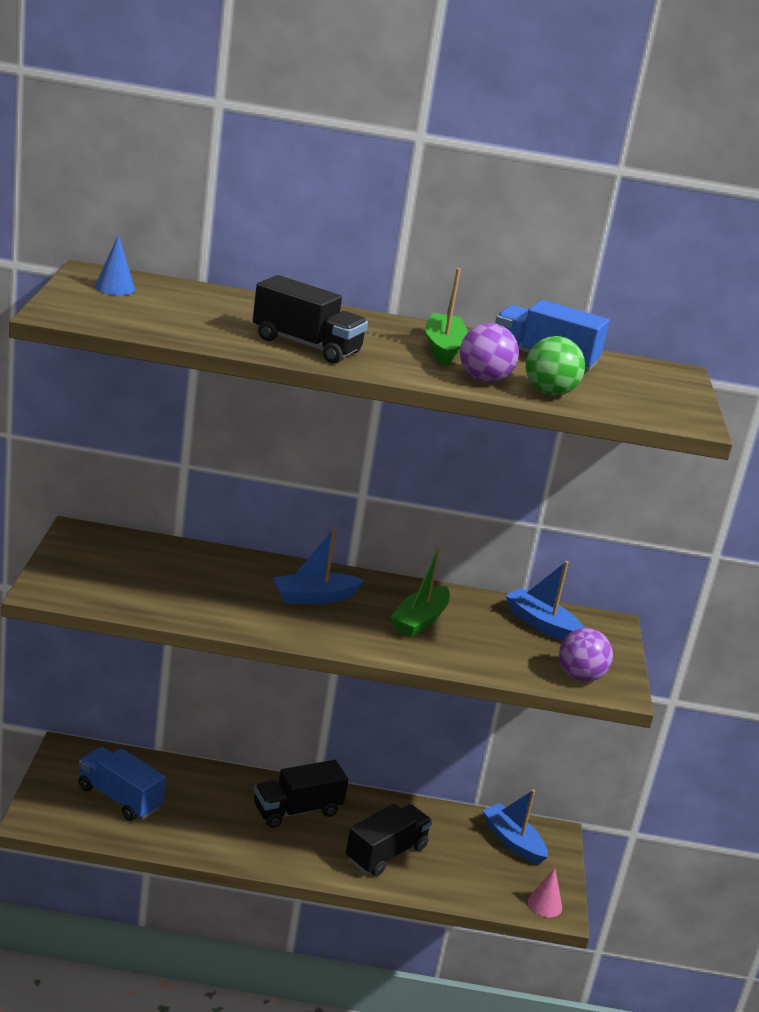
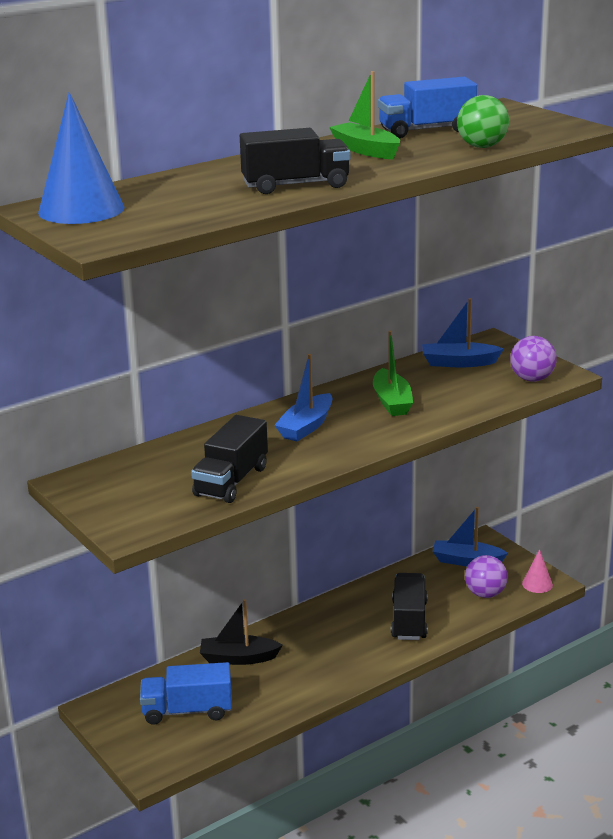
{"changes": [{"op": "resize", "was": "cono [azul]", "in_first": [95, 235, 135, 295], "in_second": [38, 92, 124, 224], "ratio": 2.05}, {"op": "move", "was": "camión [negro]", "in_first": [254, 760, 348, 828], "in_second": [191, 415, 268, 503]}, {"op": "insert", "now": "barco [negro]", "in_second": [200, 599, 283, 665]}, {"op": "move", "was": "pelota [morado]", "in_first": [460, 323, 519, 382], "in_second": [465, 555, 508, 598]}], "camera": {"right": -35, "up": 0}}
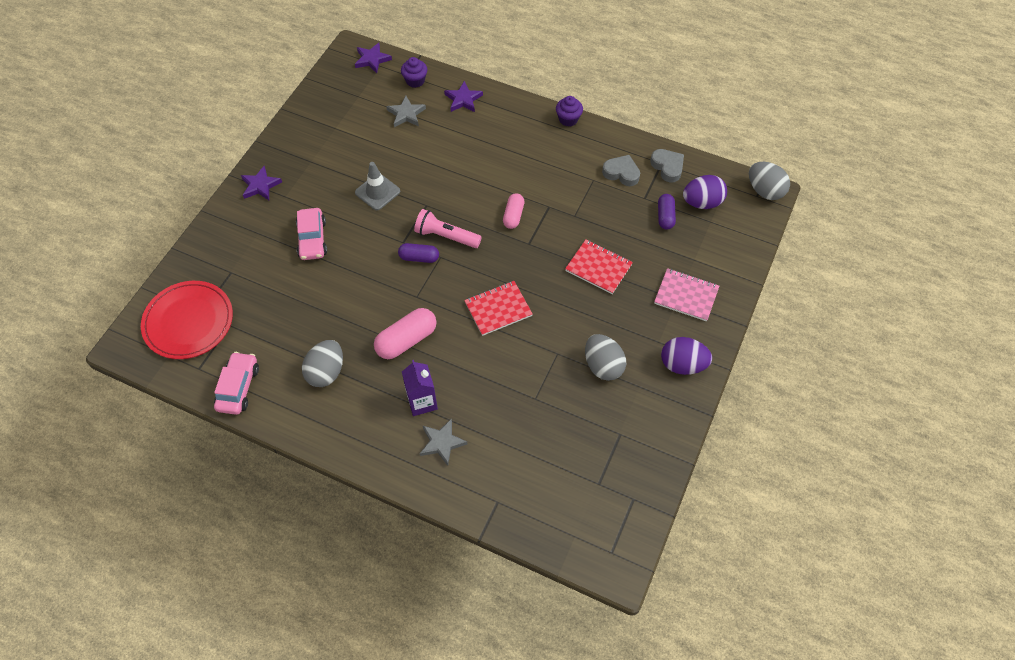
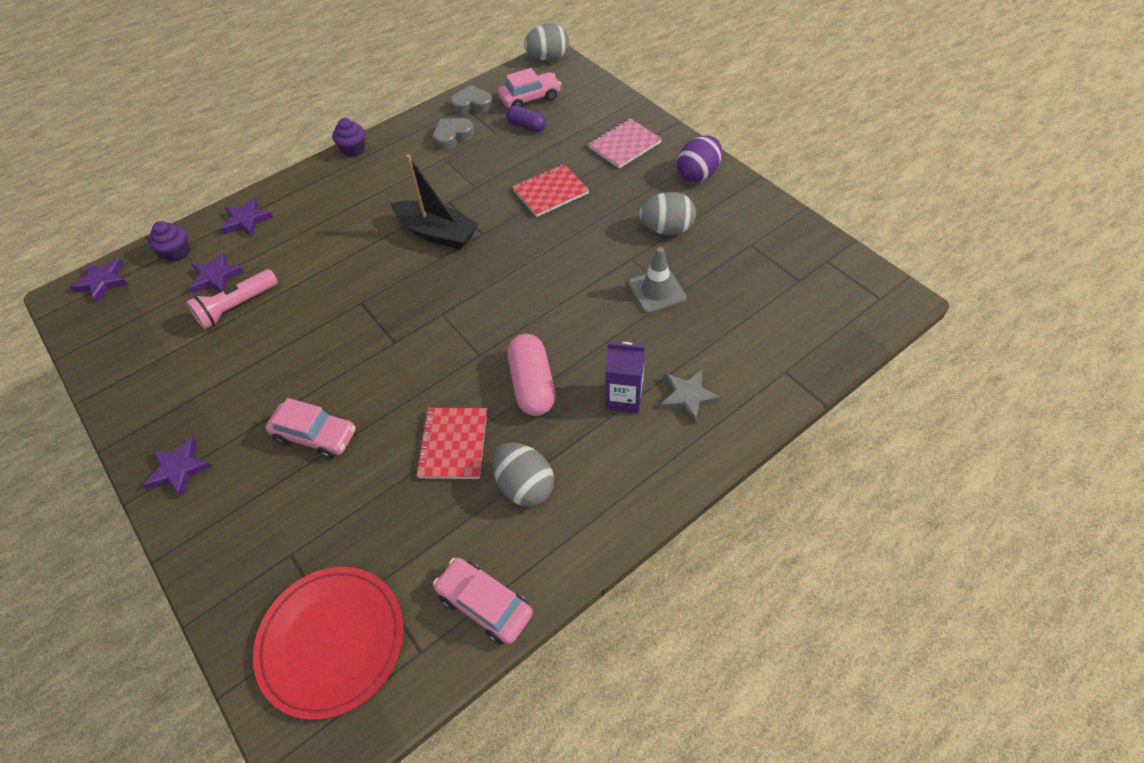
{"changes": [{"op": "move", "was": "lámpara de mano [rosa]", "in_first": [414, 209, 482, 248], "in_second": [186, 269, 278, 330]}, {"op": "recolor", "was": "estrella [gris]", "now": "estrella [morado]", "in_first": [386, 96, 426, 127], "in_second": [189, 252, 244, 294]}, {"op": "replace", "was": "cápsula [rosa]", "now": "barco [negro]", "in_first": [503, 193, 524, 229], "in_second": [391, 154, 478, 250]}, {"op": "move", "was": "cuaderno [rojo]", "in_first": [464, 281, 533, 336], "in_second": [416, 408, 487, 479]}, {"op": "replace", "was": "huevo [morado]", "now": "coche [rosa]", "in_first": [683, 175, 727, 209], "in_second": [498, 68, 562, 108]}, {"op": "move", "was": "cono de tráfico [gris]", "in_first": [355, 162, 400, 210], "in_second": [628, 247, 686, 314]}, {"op": "delete", "was": "cápsula [morado]", "in_first": [398, 243, 439, 263]}], "camera": {"right": -60, "up": -5}}
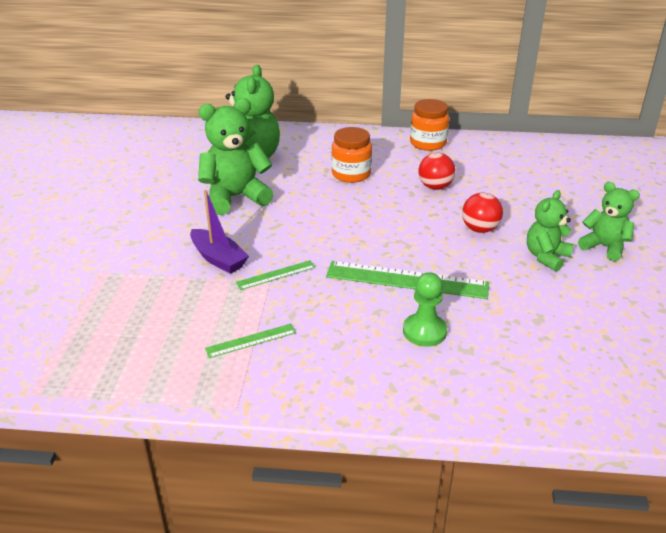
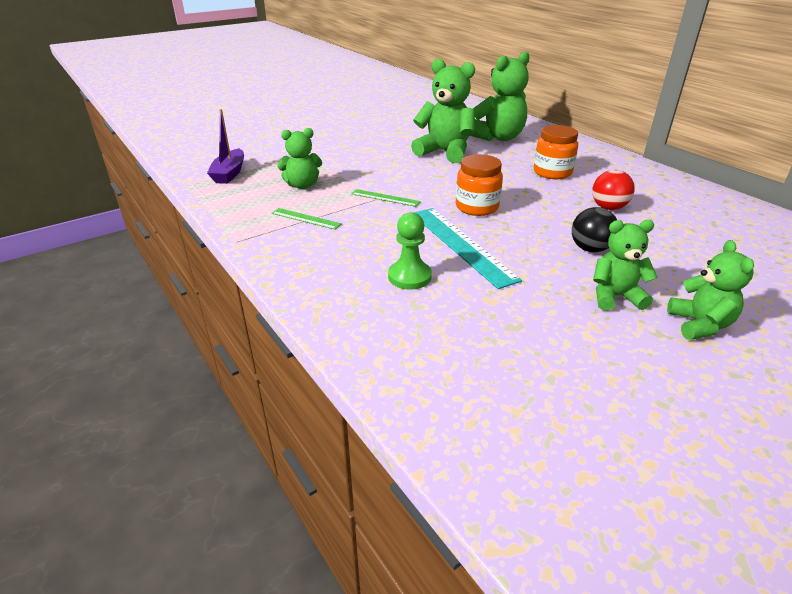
{"changes": [{"op": "move", "was": "barco [morado]", "in_first": [190, 190, 249, 274], "in_second": [207, 109, 244, 184]}, {"op": "insert", "now": "osito [verde]", "in_second": [277, 128, 322, 189]}, {"op": "recolor", "was": "regla [verde]", "now": "regla [turquesa]", "in_first": [326, 261, 489, 299], "in_second": [414, 208, 522, 289]}, {"op": "move", "was": "tarro [naranja]", "in_first": [410, 99, 449, 151], "in_second": [456, 154, 503, 216]}, {"op": "recolor", "was": "pelota [rojo]", "now": "pelota [negro]", "in_first": [462, 193, 503, 233], "in_second": [572, 207, 617, 252]}], "camera": {"right": 50, "up": 0}}
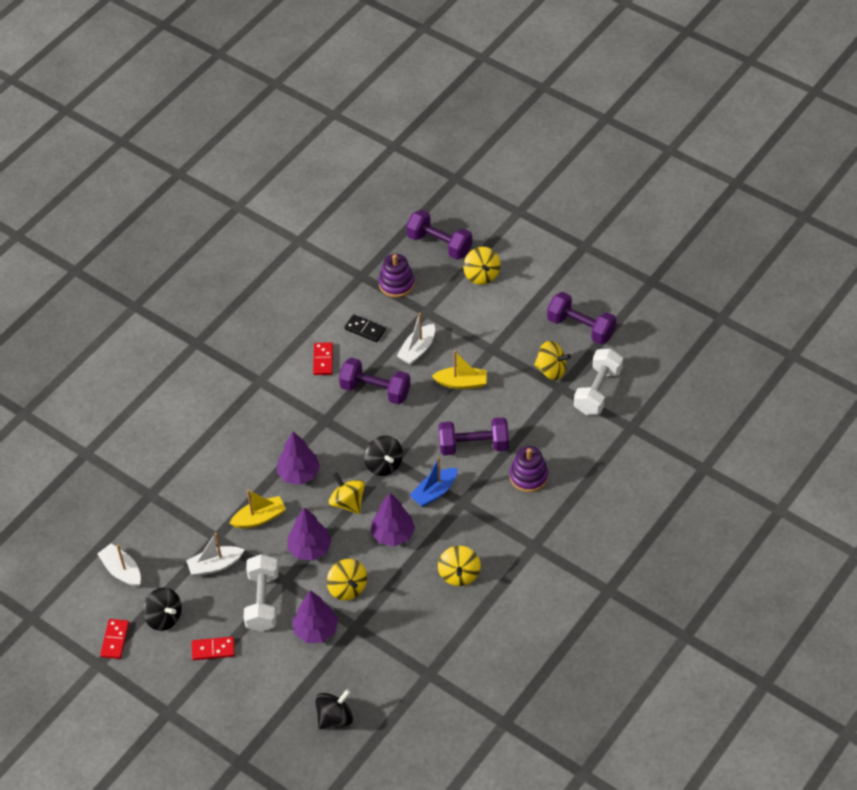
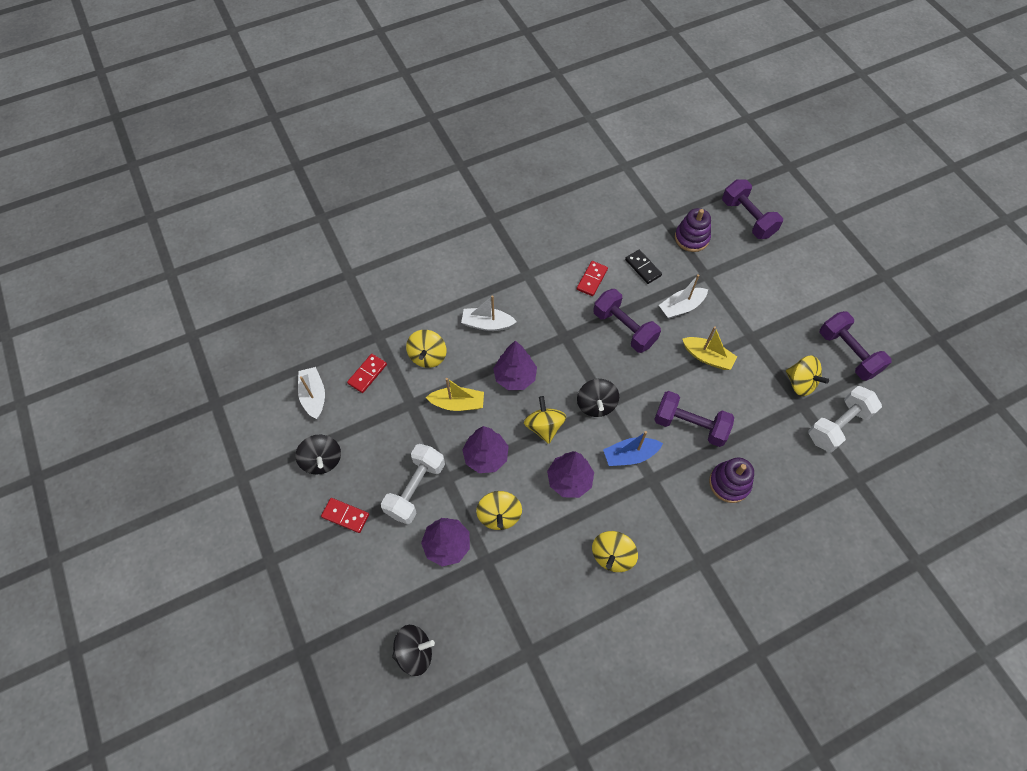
{"changes": [{"op": "move", "was": "ficha de dominó [rojo]", "in_first": [100, 619, 129, 659], "in_second": [347, 354, 387, 393]}, {"op": "move", "was": "peonza [amarillo]", "in_first": [463, 247, 501, 285], "in_second": [406, 330, 447, 368]}, {"op": "move", "was": "barco [blanco]", "in_first": [186, 533, 244, 576], "in_second": [461, 295, 517, 331]}], "camera": {"right": 25, "up": 10}}
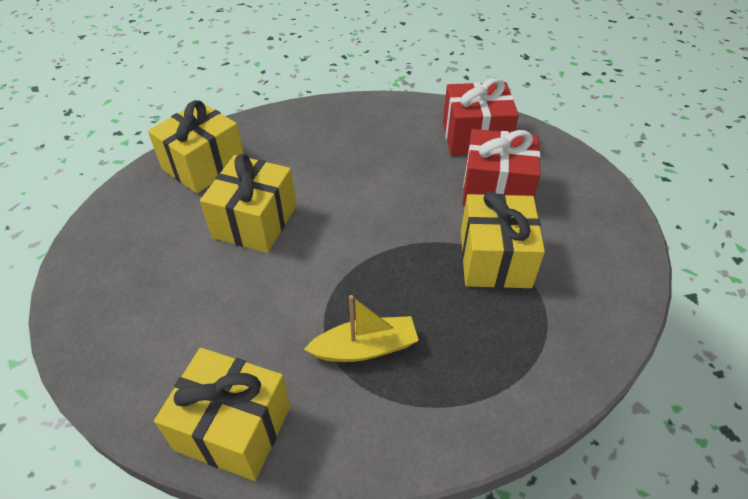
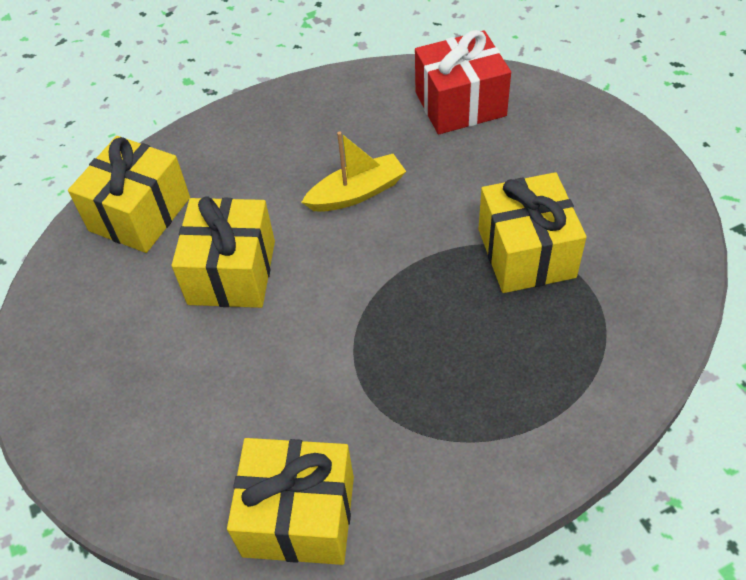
{"changes": [{"op": "move", "was": "barco [amarillo]", "in_first": [304, 295, 419, 362], "in_second": [301, 131, 406, 212]}, {"op": "delete", "was": "regalo [rojo]", "in_first": [463, 129, 540, 206]}], "camera": {"right": -10, "up": 5}}
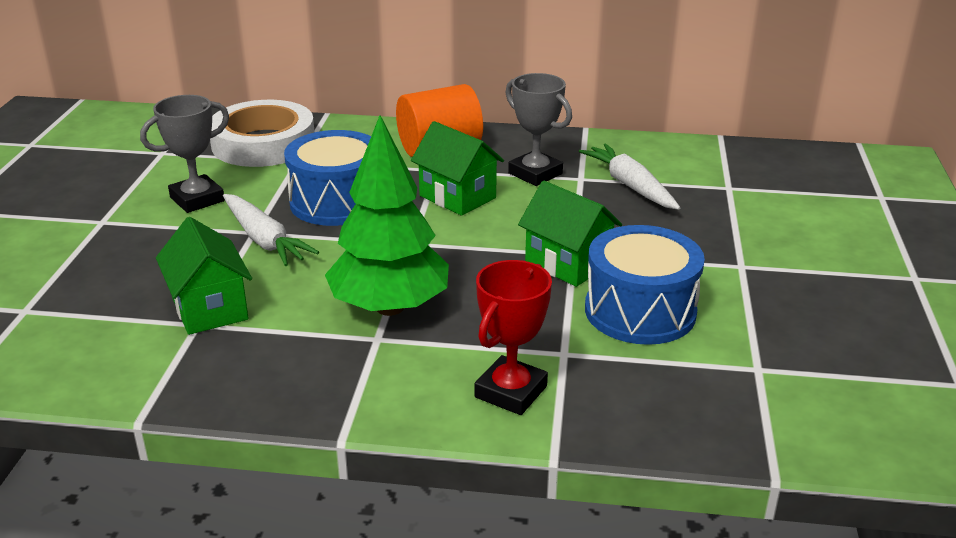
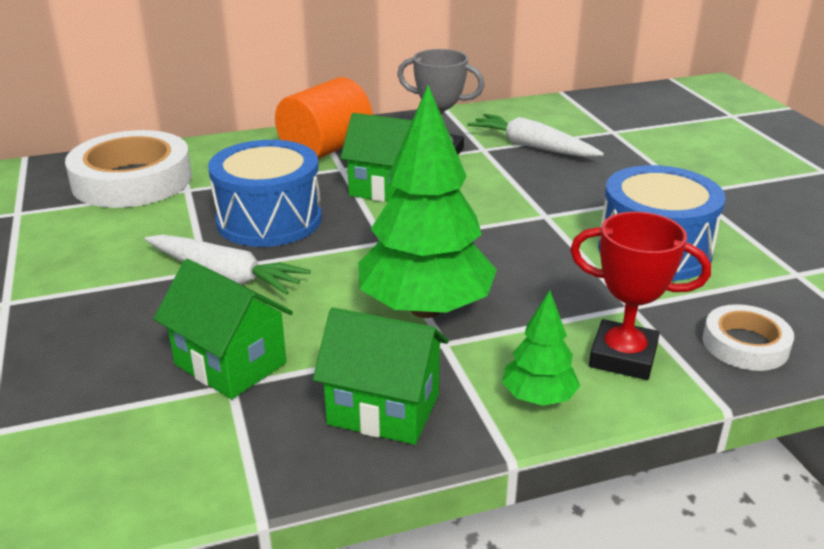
{"changes": [{"op": "move", "was": "casa [verde]", "in_first": [518, 181, 622, 287], "in_second": [313, 308, 449, 445]}, {"op": "insert", "now": "árbol [verde]", "in_second": [502, 290, 580, 406]}, {"op": "rotate", "was": "trofeo [rojo]", "in_first": [474, 260, 552, 415], "in_second": [570, 212, 711, 380], "clockwise": -75}, {"op": "insert", "now": "cinta adhesiva [blanco]", "in_second": [703, 304, 794, 371]}, {"op": "delete", "was": "trofeo [gris]", "in_first": [140, 95, 229, 213]}], "camera": {"right": -25, "up": 0}}
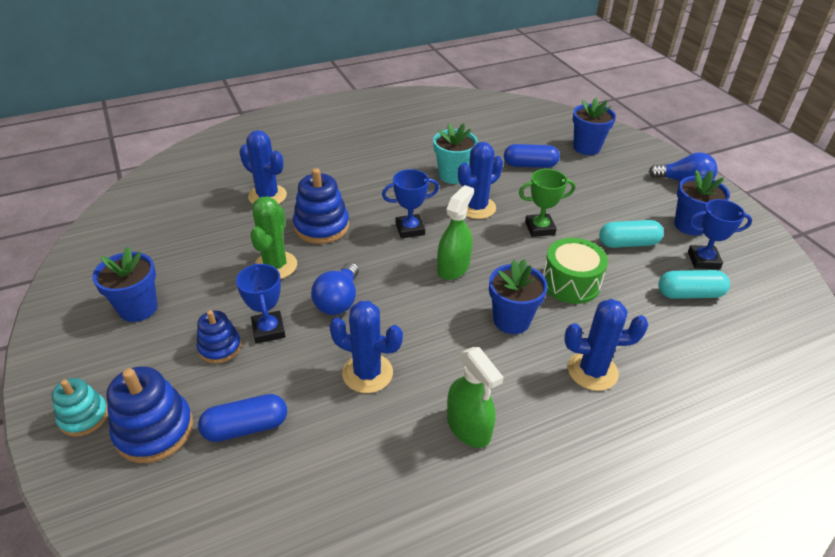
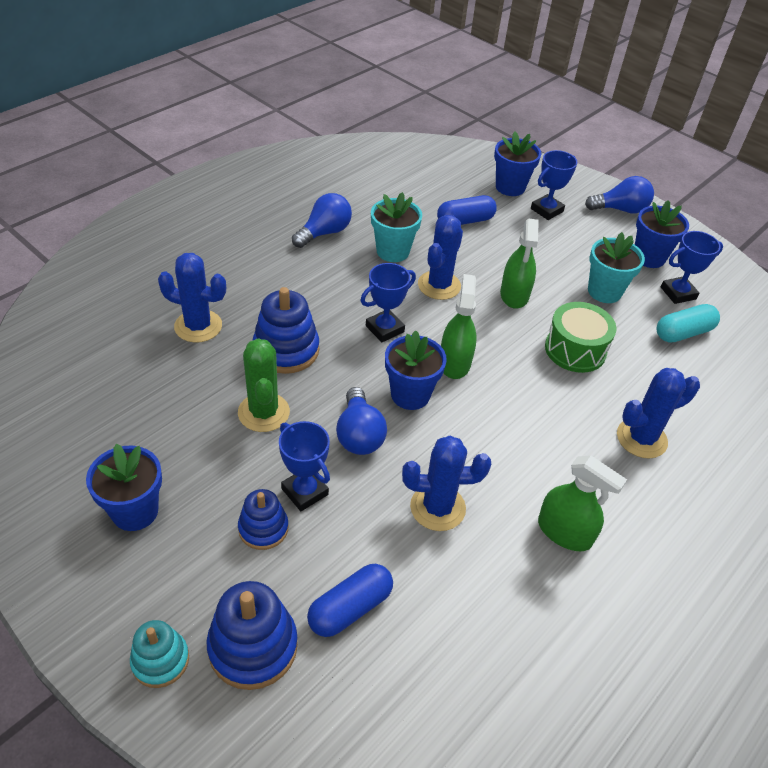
{"changes": [{"op": "insert", "now": "bombilla [azul]", "in_second": [292, 193, 352, 248]}, {"op": "move", "was": "maceta [azul]", "in_first": [489, 259, 548, 334], "in_second": [385, 330, 447, 410]}, {"op": "replace", "was": "trofeo [verde]", "now": "pulverizador [verde]", "in_first": [519, 169, 575, 237], "in_second": [500, 218, 539, 309]}, {"op": "insert", "now": "trofeo [azul]", "in_second": [531, 150, 577, 220]}, {"op": "replace", "was": "cápsula [turquesa]", "now": "maceta [turquesa]", "in_first": [599, 220, 664, 248], "in_second": [588, 232, 645, 303]}], "camera": {"right": -25, "up": 5}}
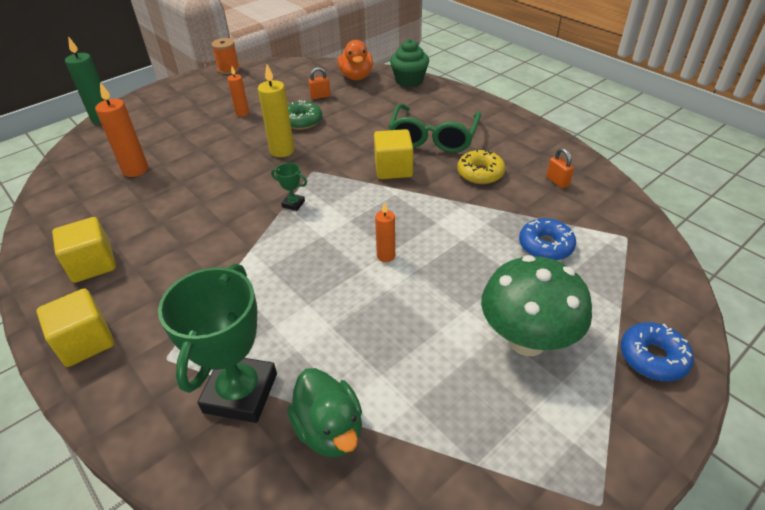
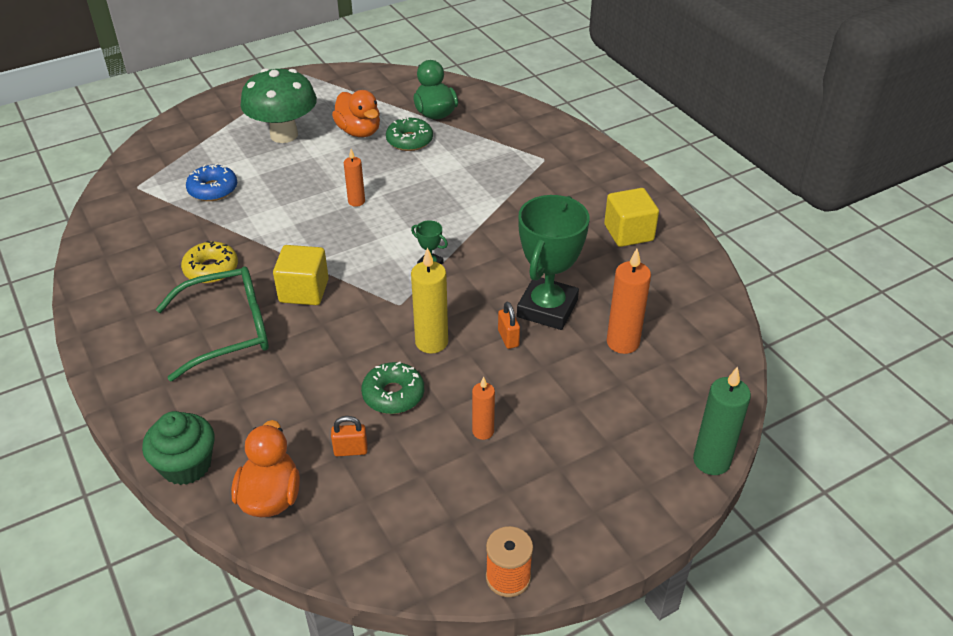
{"changes": [{"op": "rotate", "was": "gafas [verde]", "in_first": [388, 103, 481, 153], "in_second": [156, 267, 269, 381], "clockwise": 45}, {"op": "insert", "now": "pato [naranja]", "in_second": [332, 90, 380, 137]}, {"op": "insert", "now": "rosquilla [verde]", "in_second": [386, 117, 433, 151]}, {"op": "move", "was": "candado [naranja]", "in_first": [546, 148, 574, 188], "in_second": [498, 301, 520, 349]}, {"op": "move", "was": "trofeo [verde]", "in_first": [158, 264, 277, 423], "in_second": [517, 195, 590, 330]}, {"op": "delete", "was": "cubo [amarillo]", "in_first": [36, 288, 114, 367]}, {"op": "delete", "was": "rosquilla [azul]", "in_first": [621, 322, 694, 381]}], "camera": {"right": -170, "up": 0}}
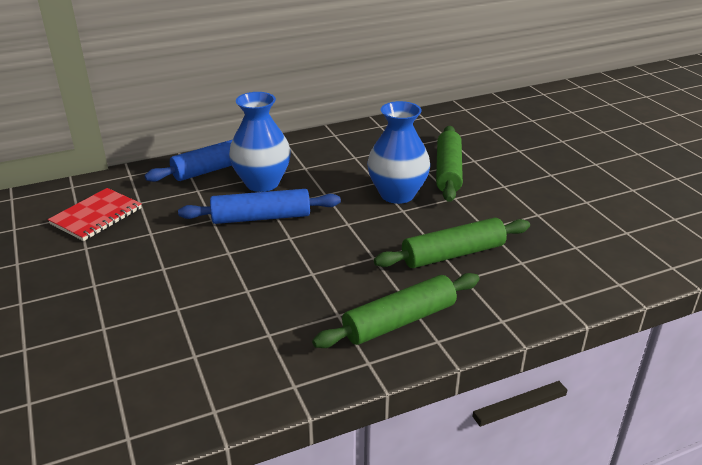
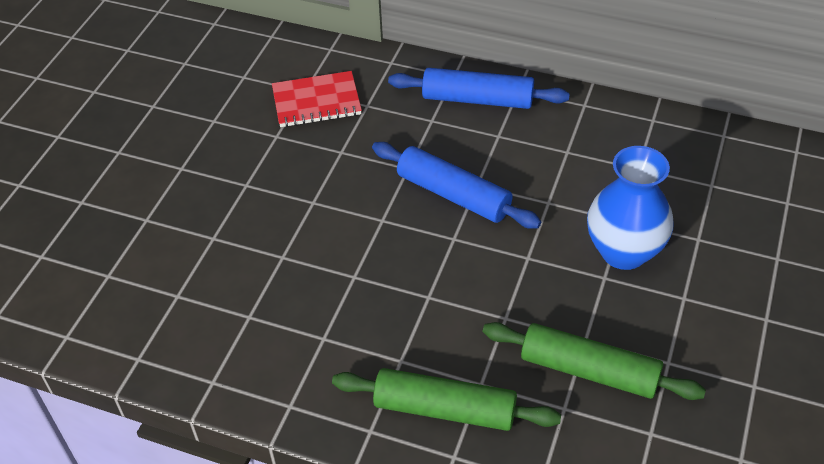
{"changes": [{"op": "delete", "was": "florero [azul]", "in_first": [229, 92, 291, 192]}, {"op": "delete", "was": "rodillo [verde]", "in_first": [436, 126, 463, 202]}], "camera": {"right": 45, "up": 15}}
